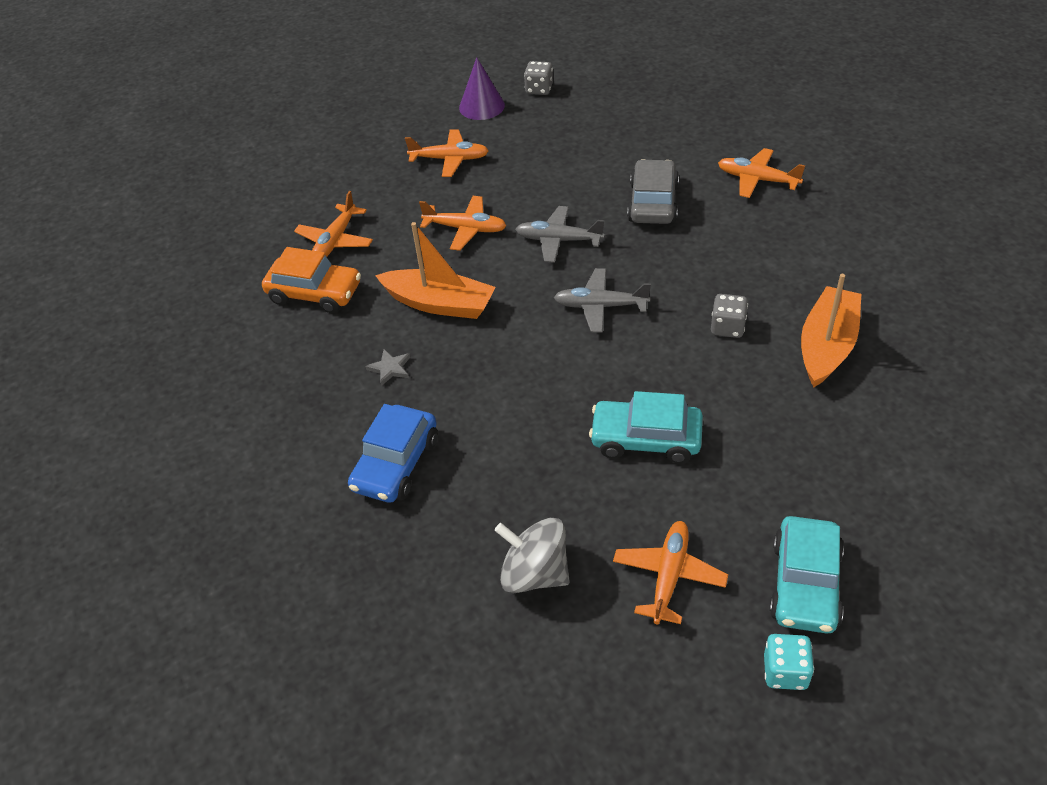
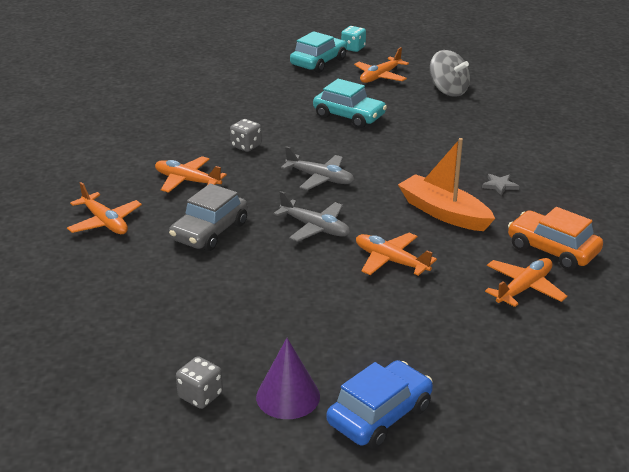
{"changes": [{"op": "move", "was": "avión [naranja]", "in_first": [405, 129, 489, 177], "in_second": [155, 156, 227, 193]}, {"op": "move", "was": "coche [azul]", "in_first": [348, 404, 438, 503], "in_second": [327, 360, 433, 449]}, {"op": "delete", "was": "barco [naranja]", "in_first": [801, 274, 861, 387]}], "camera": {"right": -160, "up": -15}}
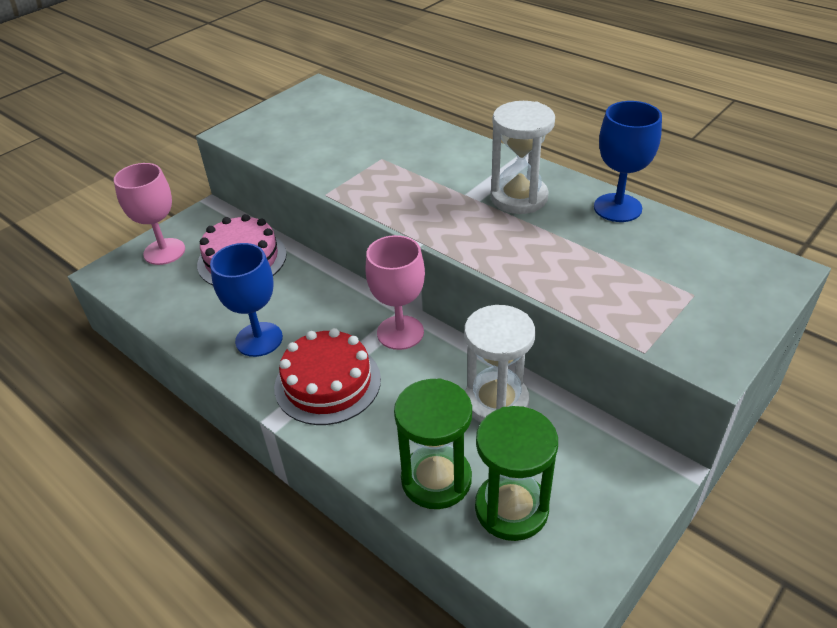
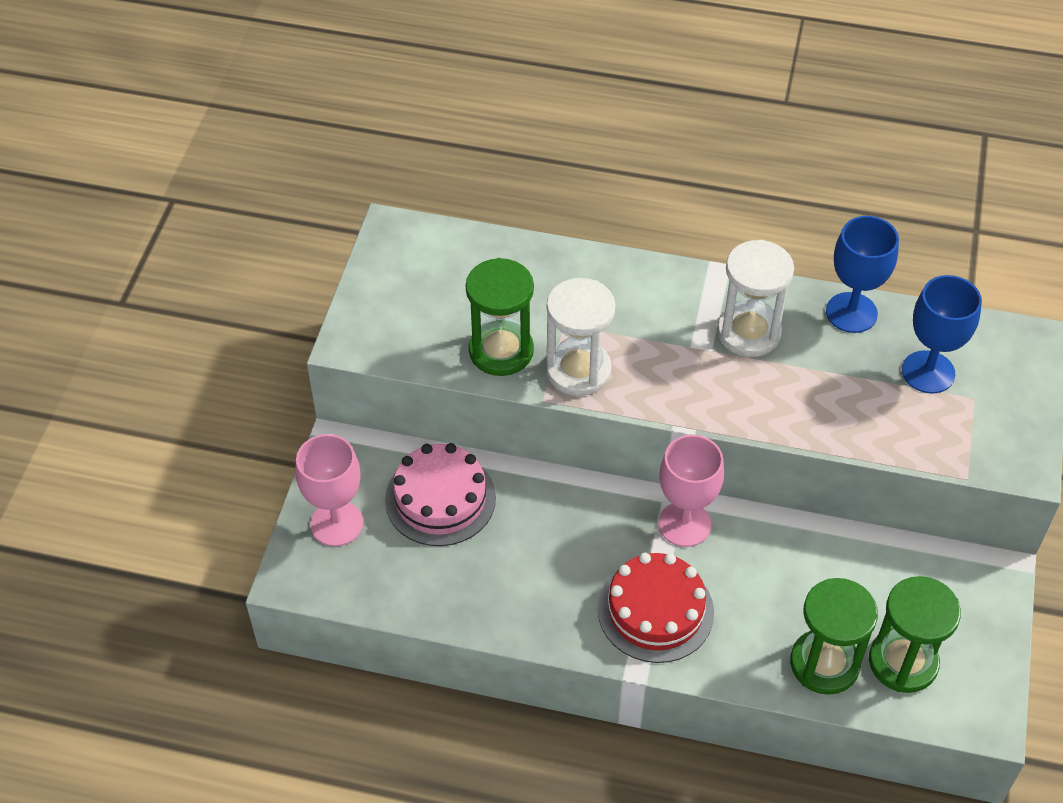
{"changes": [{"op": "insert", "now": "reloj de arena [verde]", "in_second": [466, 258, 534, 376]}, {"op": "move", "was": "reloj de arena [blanco]", "in_first": [464, 305, 536, 422], "in_second": [546, 278, 616, 396]}, {"op": "move", "was": "copa [azul]", "in_first": [210, 243, 283, 357], "in_second": [902, 275, 982, 394]}], "camera": {"right": -30, "up": 10}}
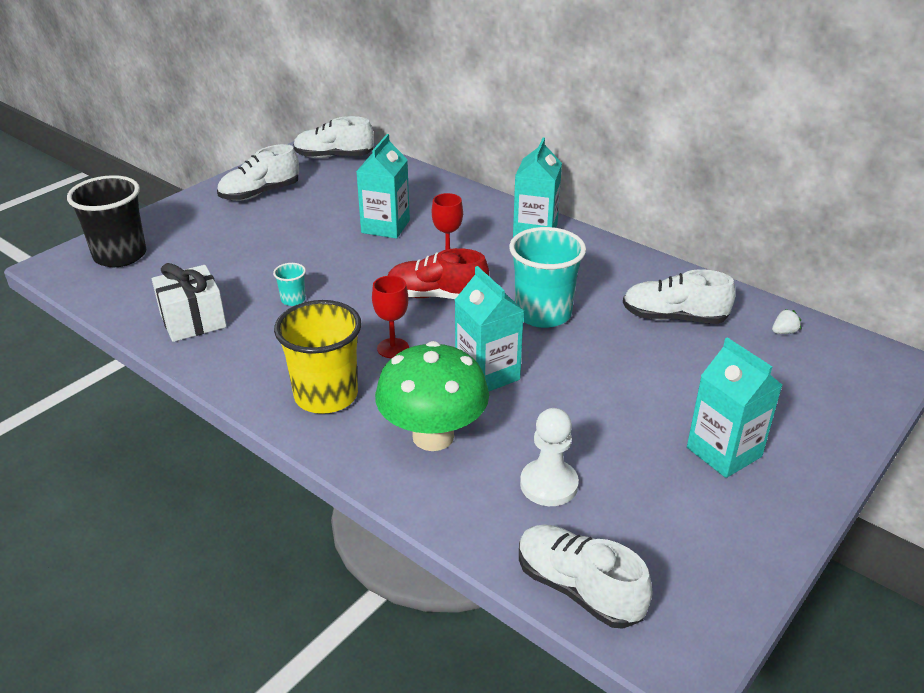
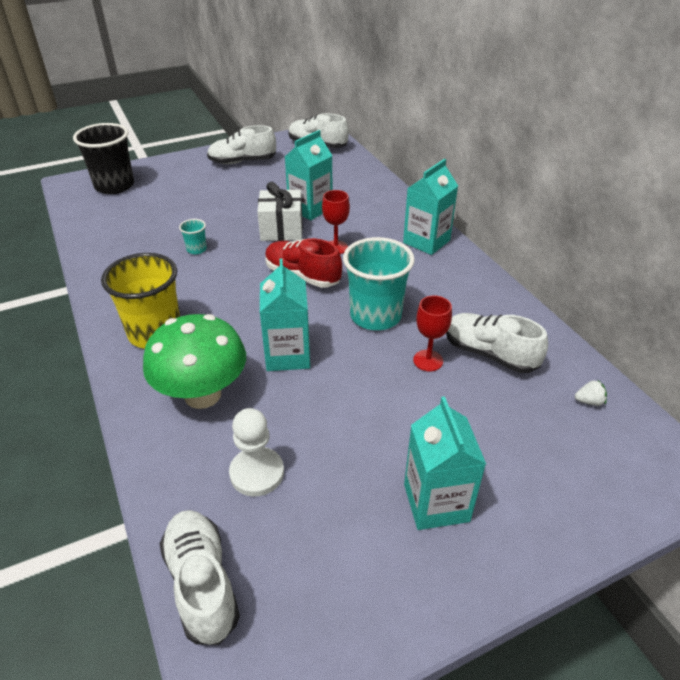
{"changes": [{"op": "move", "was": "regalo [blanco]", "in_first": [152, 263, 227, 342], "in_second": [257, 182, 303, 241]}, {"op": "move", "was": "copa [rojo]", "in_first": [372, 276, 409, 358], "in_second": [413, 296, 452, 371]}], "camera": {"right": 25, "up": 5}}
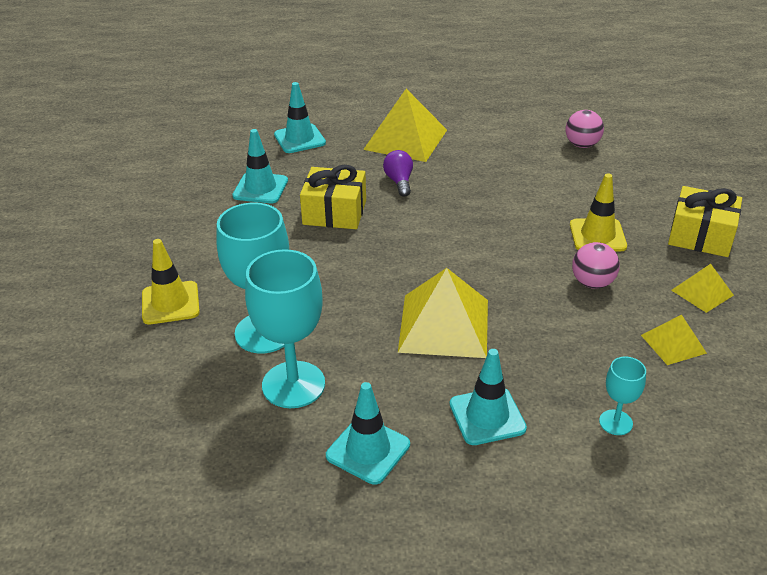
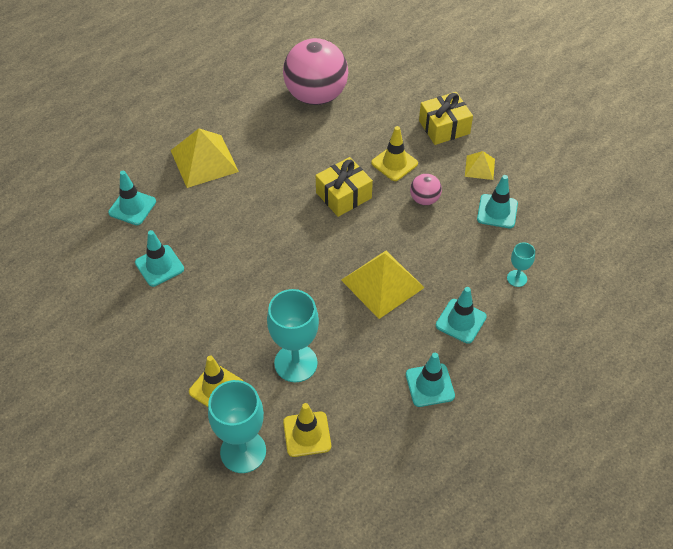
{"changes": [{"op": "move", "was": "copa [turquesa]", "in_first": [245, 249, 325, 408], "in_second": [208, 380, 266, 473]}, {"op": "resize", "was": "pelota [rosa]", "in_first": [566, 110, 604, 148], "in_second": [283, 38, 348, 105], "ratio": 2.22}, {"op": "insert", "now": "cono de tráfico [amarillo]", "in_second": [283, 403, 331, 457]}, {"op": "move", "was": "regalo [amarillo]", "in_first": [300, 165, 366, 229], "in_second": [316, 157, 373, 217]}, {"op": "replace", "was": "pirámide [amarillo]", "now": "cono de tráfico [turquesa]", "in_first": [641, 314, 707, 365], "in_second": [477, 175, 518, 228]}, {"op": "delete", "was": "bombilla [morado]", "in_first": [383, 150, 413, 197]}], "camera": {"right": -45, "up": 15}}
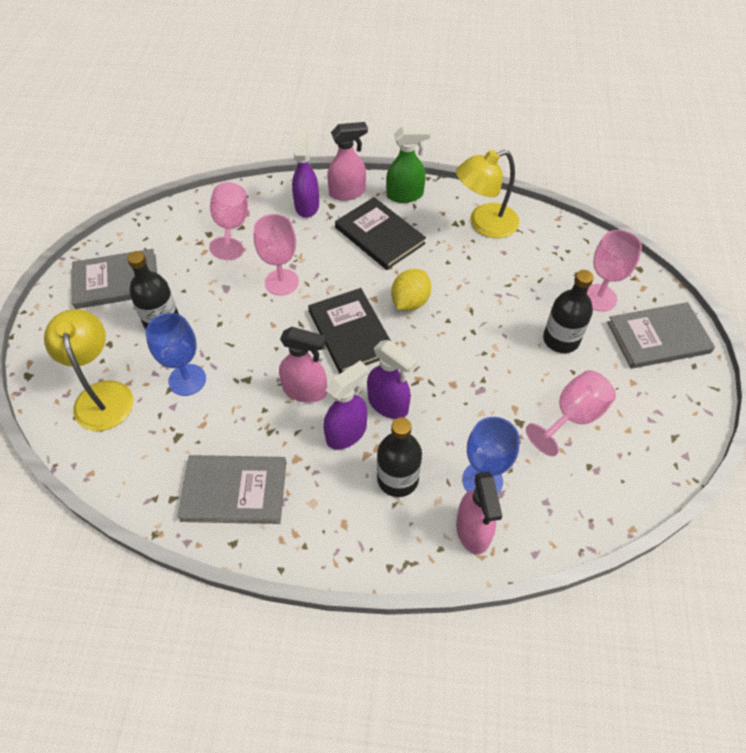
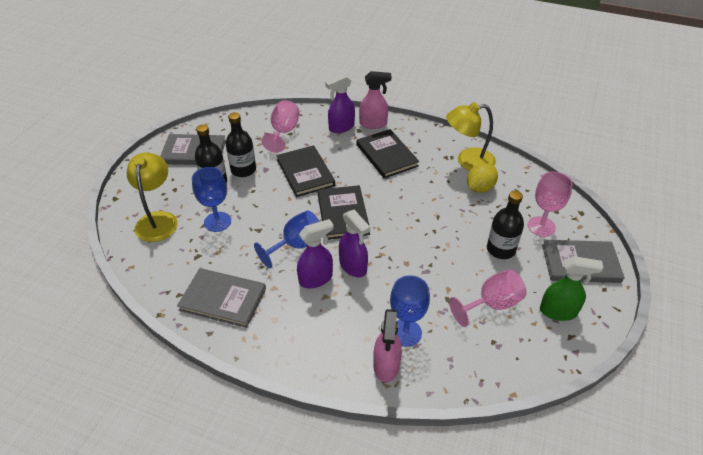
{"changes": [{"op": "move", "was": "botella [negro]", "in_first": [377, 417, 422, 497], "in_second": [226, 112, 256, 177]}, {"op": "replace", "was": "pulverizador [rosa]", "now": "copa [azul]", "in_first": [279, 327, 327, 402], "in_second": [254, 210, 320, 268]}, {"op": "replace", "was": "copa [rosa]", "now": "libro [negro]", "in_first": [254, 214, 299, 296], "in_second": [276, 145, 335, 197]}, {"op": "rotate", "was": "pulverizador [morado]", "in_first": [292, 128, 319, 218], "in_second": [325, 74, 355, 133], "clockwise": -135}, {"op": "move", "was": "limón [amarillo]", "in_first": [391, 269, 431, 311], "in_second": [467, 163, 498, 193]}, {"op": "move", "was": "pulverizador [verde]", "in_first": [386, 126, 431, 203], "in_second": [540, 256, 603, 321]}], "camera": {"right": 15, "up": -10}}
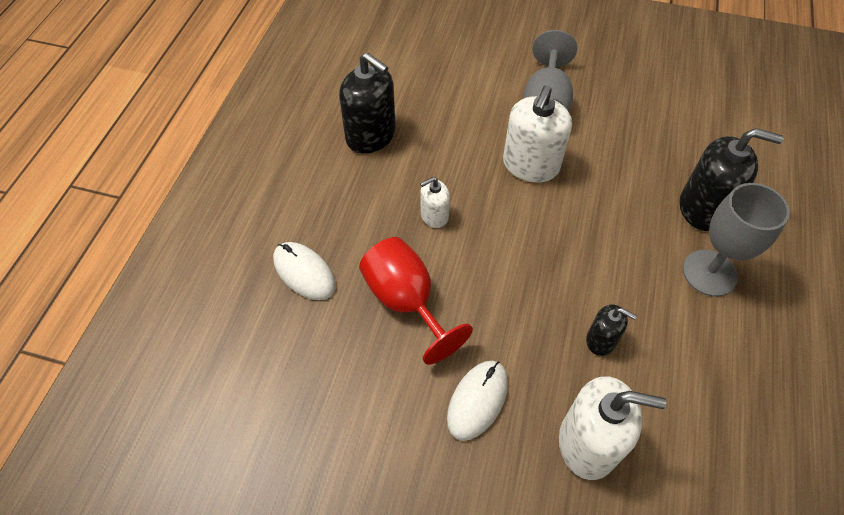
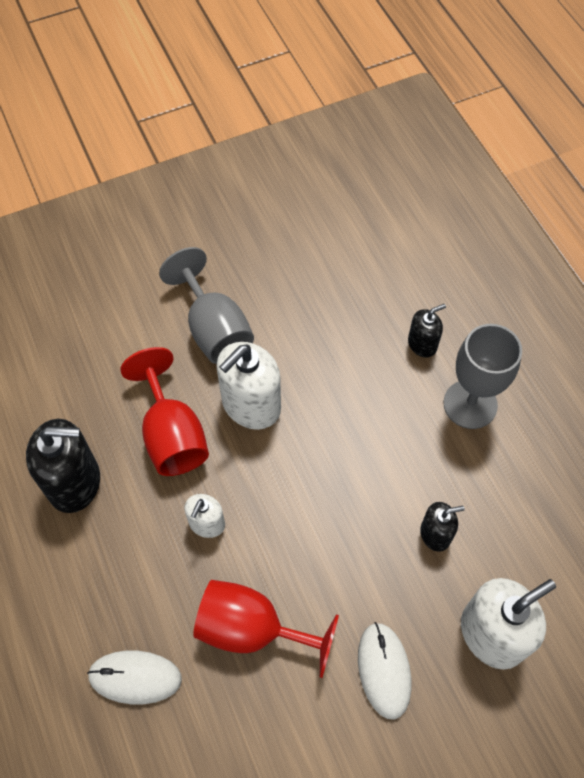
{"changes": [{"op": "insert", "now": "copa [rojo]", "in_second": [120, 347, 209, 476]}, {"op": "rotate", "was": "dispensador de jabón [blanco]", "in_first": [503, 85, 572, 183], "in_second": [217, 342, 281, 430], "clockwise": 60}, {"op": "resize", "was": "dispensador de jabón [negro]", "in_first": [680, 128, 784, 231], "in_second": [408, 304, 446, 358], "ratio": 0.54}], "camera": {"right": -40, "up": 5}}
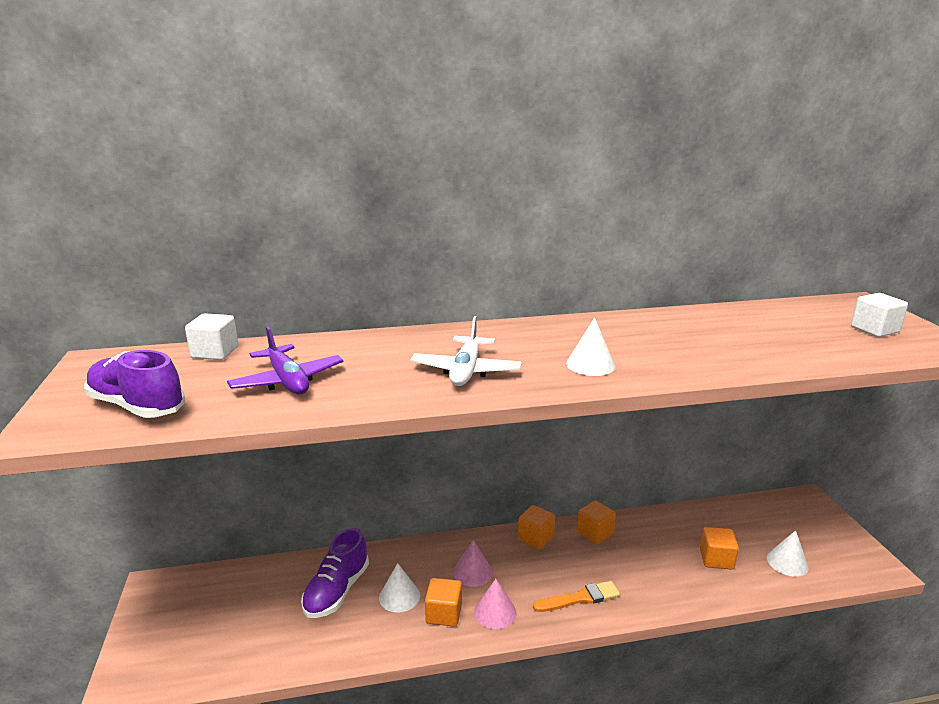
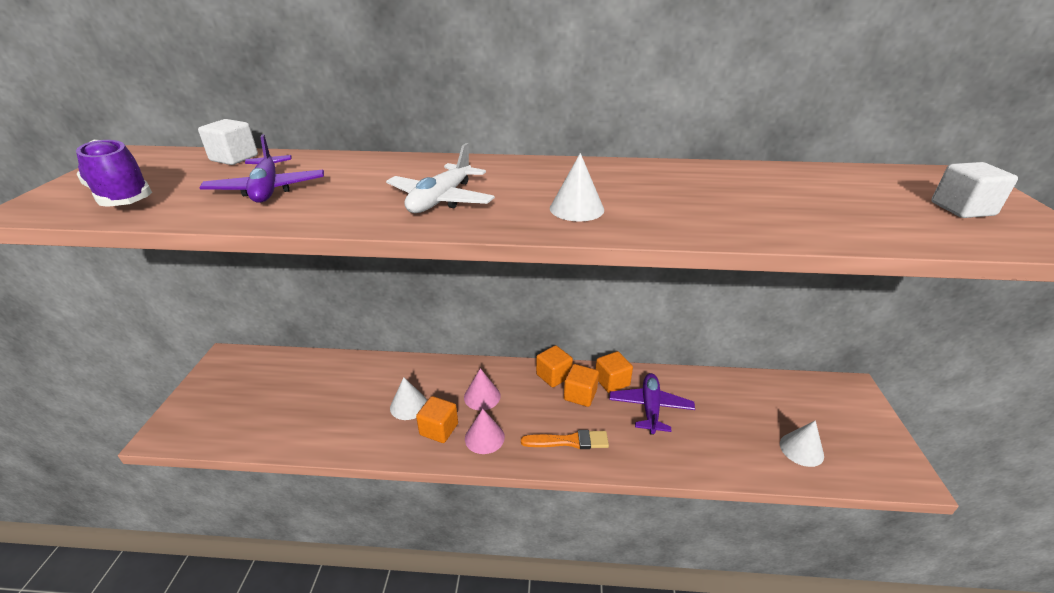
{"changes": [{"op": "move", "was": "cubo [naranja]", "in_first": [700, 527, 739, 570], "in_second": [564, 364, 599, 407]}, {"op": "insert", "now": "avión [morado]", "in_second": [609, 373, 695, 435]}, {"op": "delete", "was": "zapato [morado]", "in_first": [301, 528, 369, 618]}], "camera": {"right": 15, "up": 10}}
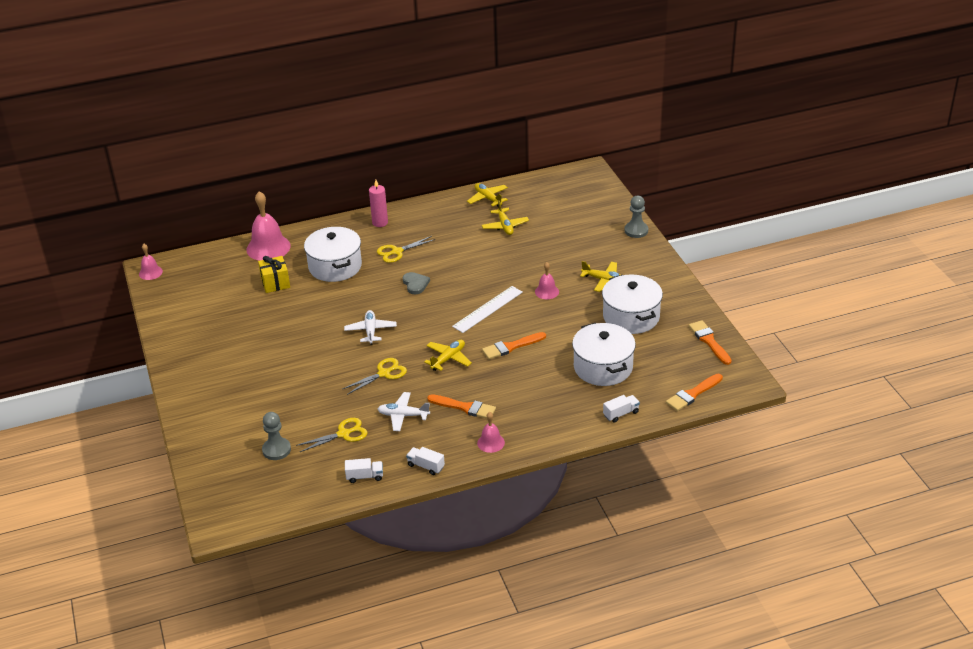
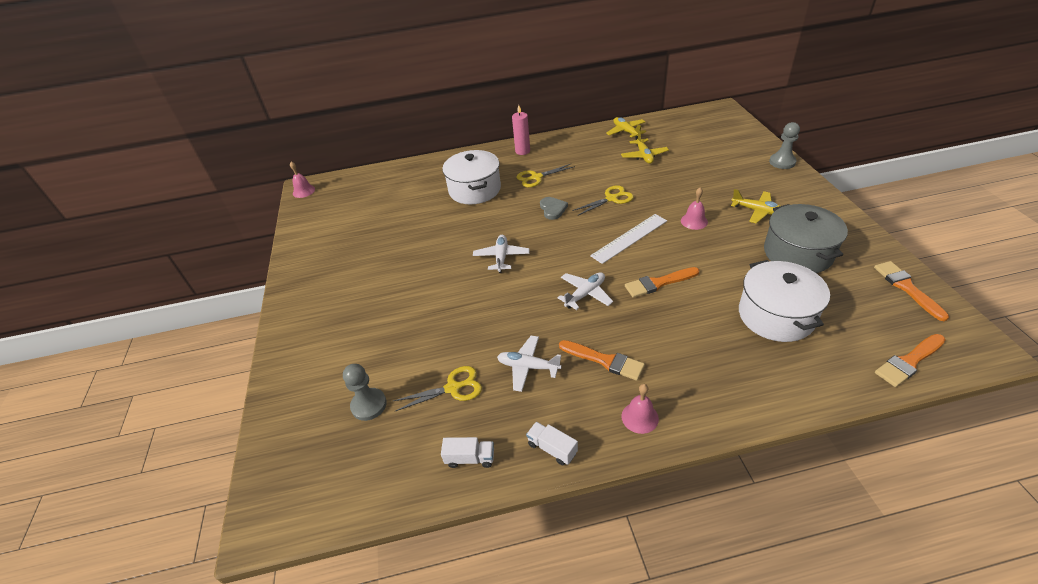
{"changes": [{"op": "recolor", "was": "avión [amarillo]", "now": "avión [blanco]", "in_first": [424, 340, 472, 371], "in_second": [557, 272, 613, 310]}, {"op": "move", "was": "tijeras [amarillo]", "in_first": [342, 358, 407, 395], "in_second": [573, 185, 634, 216]}, {"op": "recolor", "was": "olla [blanco]", "now": "olla [gris]", "in_first": [602, 274, 663, 334], "in_second": [764, 204, 848, 273]}, {"op": "delete", "was": "campana [rosa]", "in_first": [247, 191, 291, 261]}, {"op": "delete", "was": "regalo [amarillo]", "in_first": [258, 256, 290, 293]}, {"op": "delete", "was": "camión [blanco]", "in_first": [603, 395, 640, 422]}], "camera": {"right": 10, "up": 5}}
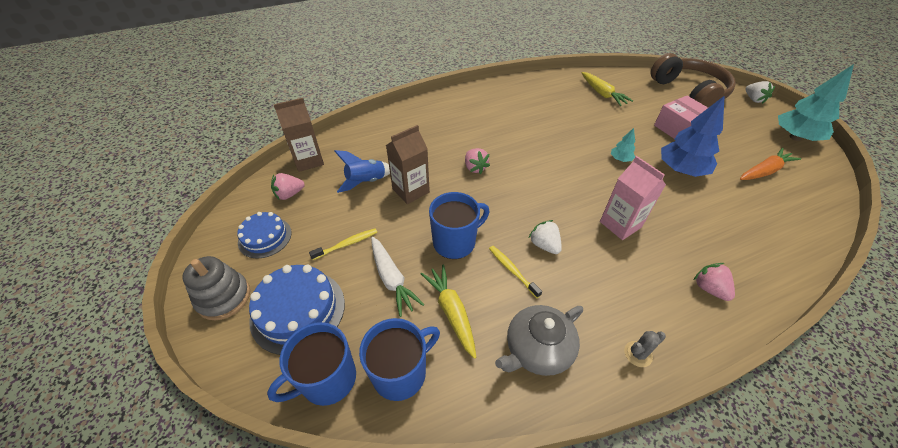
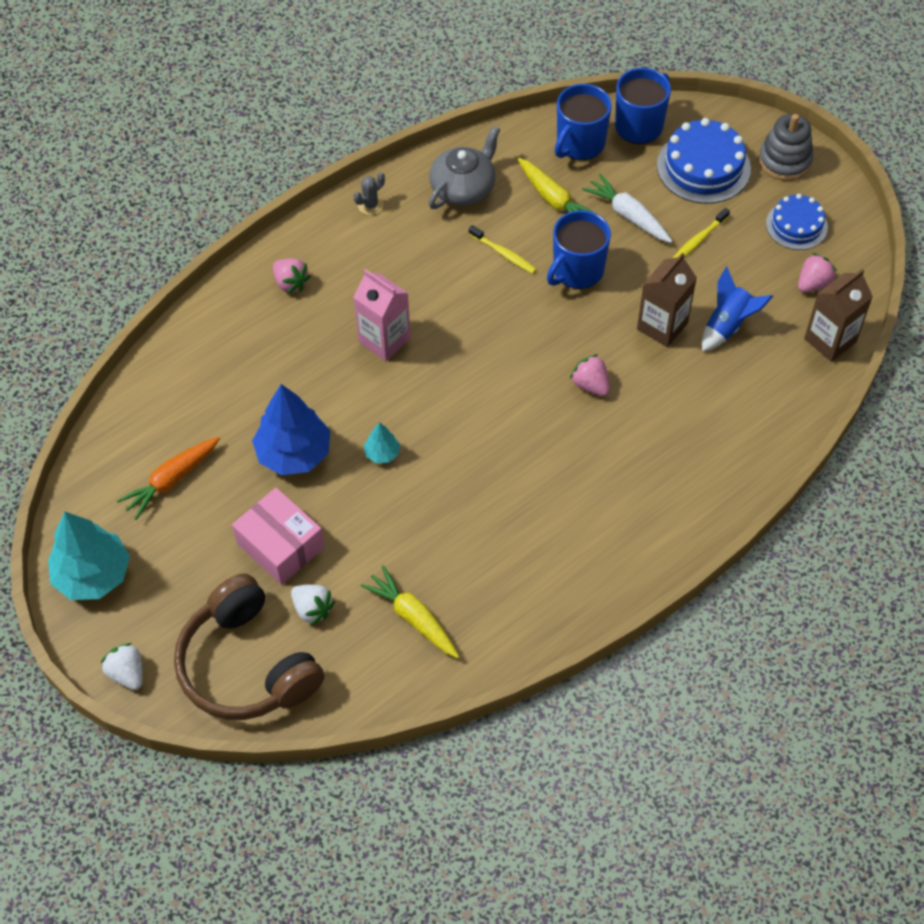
{"changes": [{"op": "move", "was": "fresa [blanco]", "in_first": [529, 220, 562, 254], "in_second": [291, 584, 335, 626]}], "camera": {"right": 165, "up": 10}}
